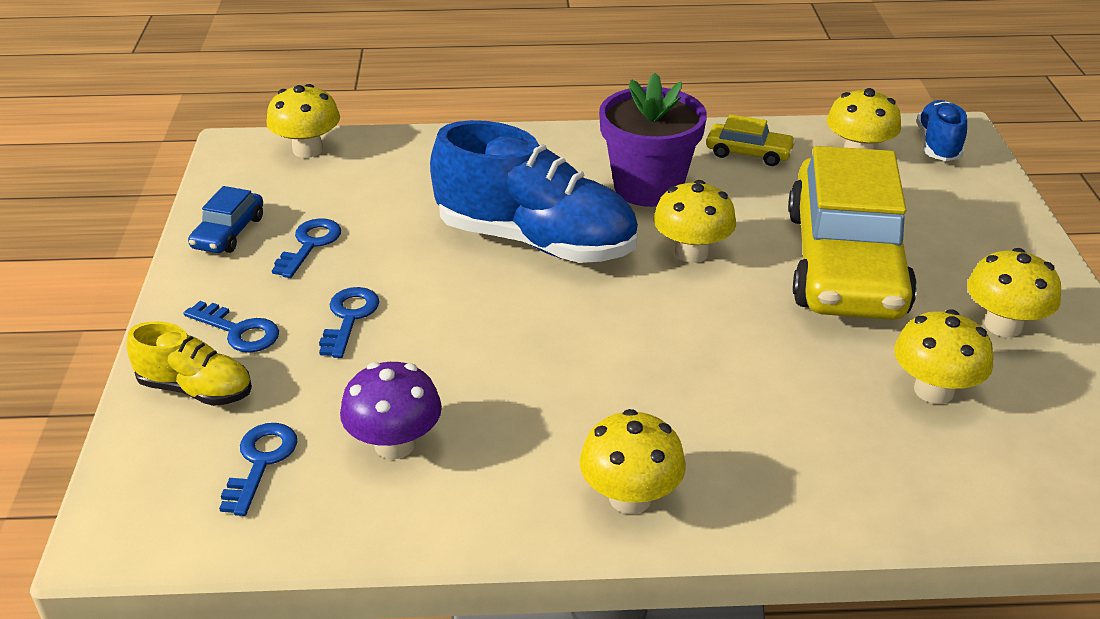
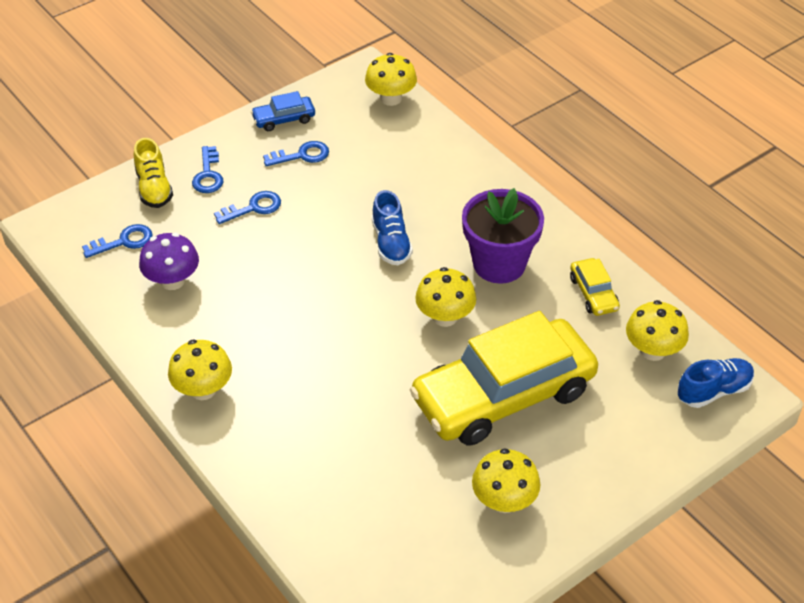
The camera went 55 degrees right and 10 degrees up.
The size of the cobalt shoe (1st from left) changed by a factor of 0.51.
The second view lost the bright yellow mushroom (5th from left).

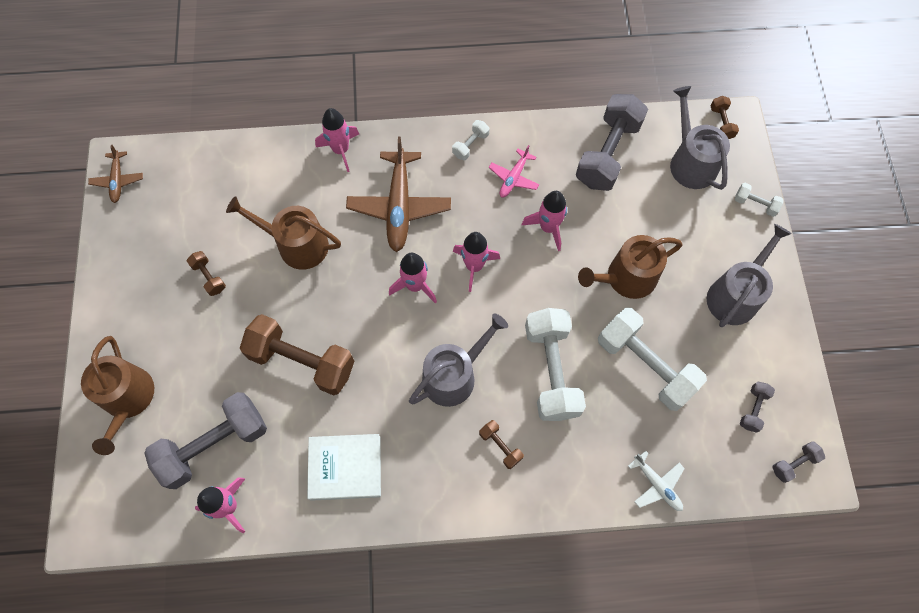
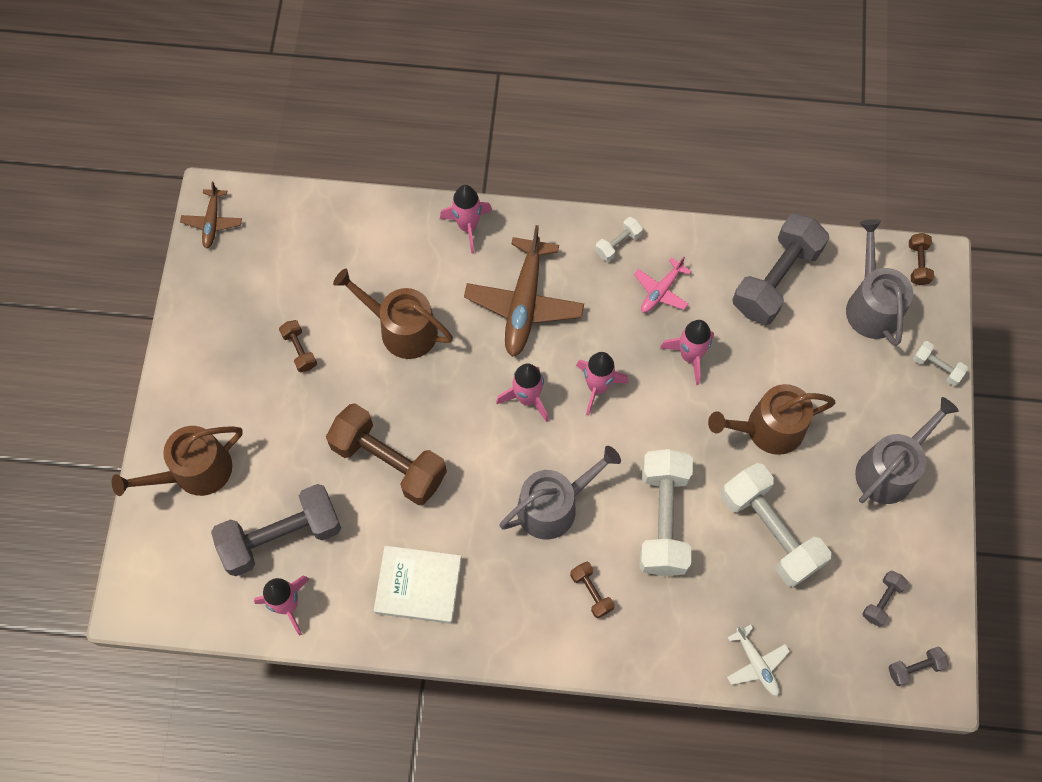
The camera went 10 degrees right and 0 degrees up.
The brown sprinkling can (1st from left) ended up facing another way, 60 degrees clockwise from before.

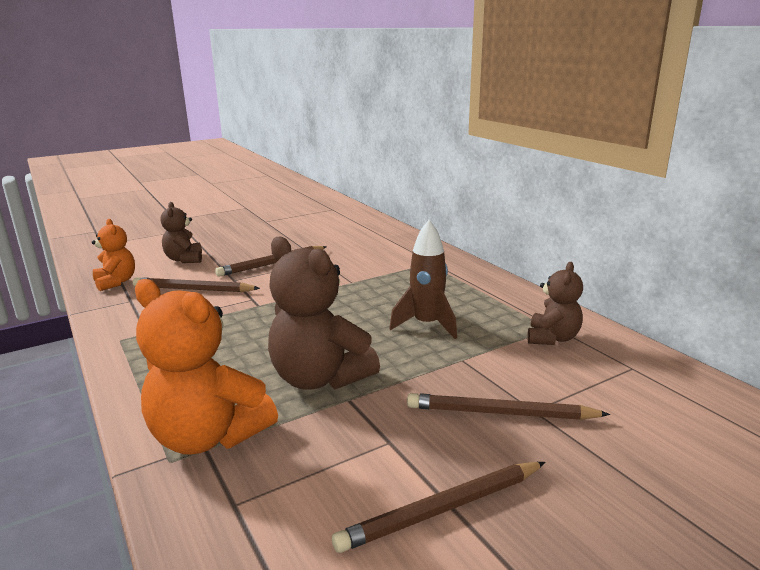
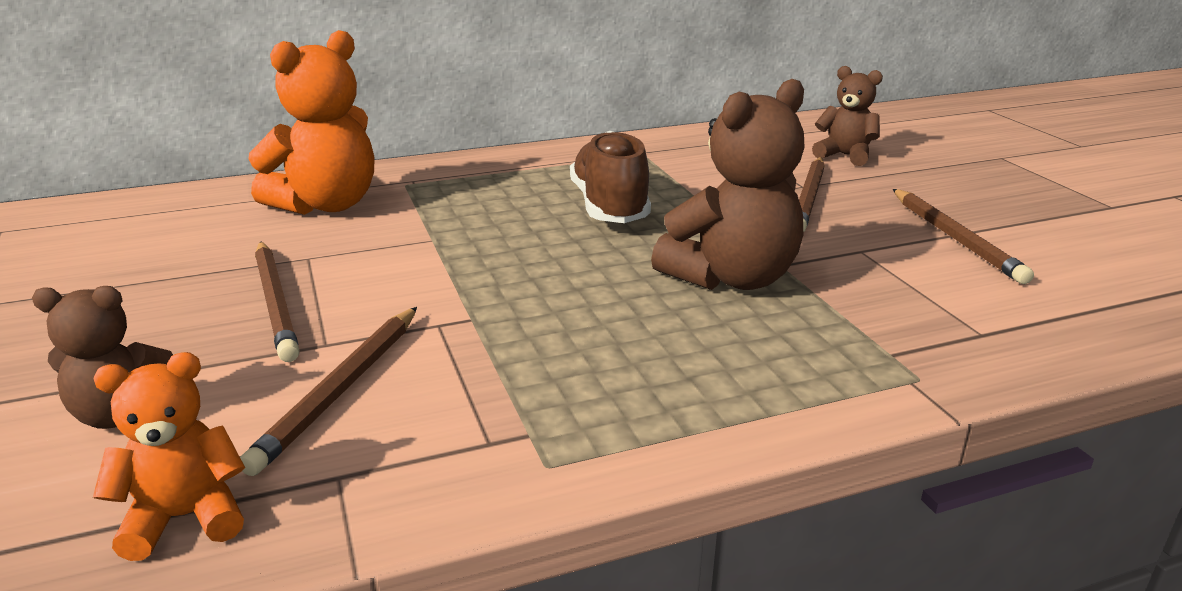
The camera went 80 degrees left and 5 degrees up.
Where the brown rocket stood, the brown shoe came to stand.
The brown teddy (3rd from left) ended up elsewhere.
The orange teddy (2nd from left) ended up elsewhere.

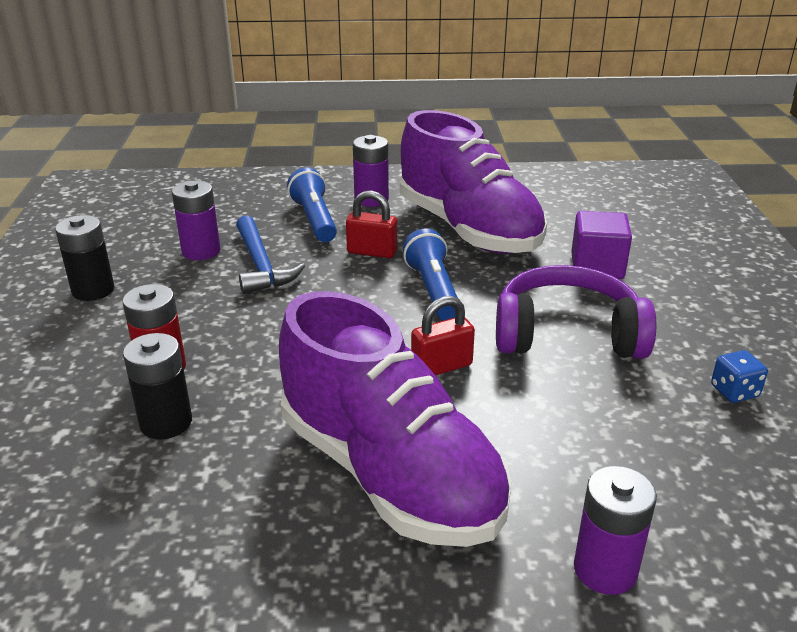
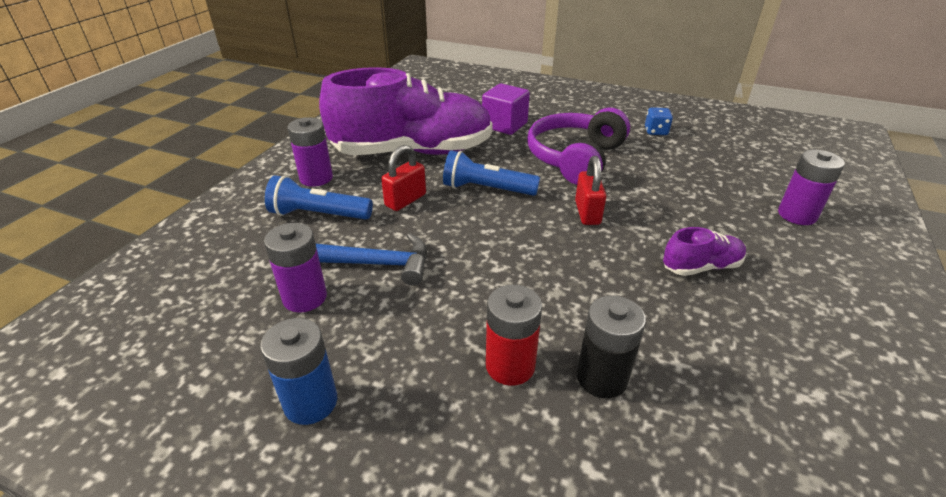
The camera went 65 degrees left and 5 degrees up.
What was the black battery (1st from left) turned into the cobalt battery.
The size of the purple shoe (1st from left in the first image) changed by a factor of 0.41.

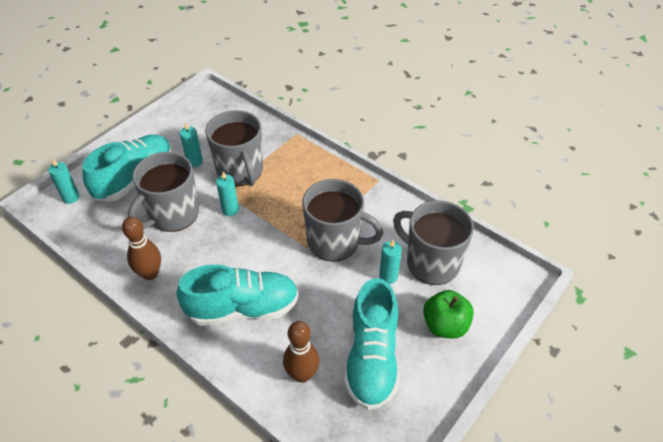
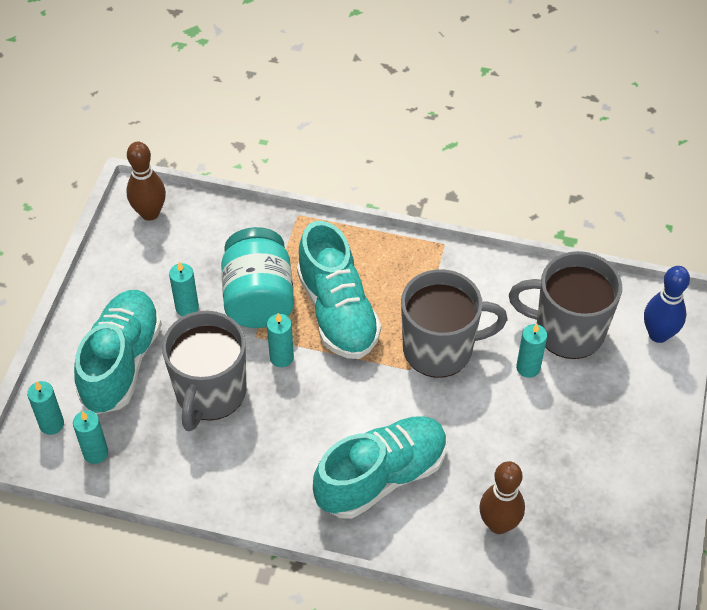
The camera went 25 degrees left and 5 degrees up.
Where the ash-grey coffee mug (2nd from left) stood, the aqua jam jar came to stand.
The brown bowling pin (1st from left) ended up elsewhere.
The aqua shoe (3rd from left in the first image) ended up elsewhere.
The second view lost the leaf-green toy apple.
The second view gained the cobalt bowling pin.
The second view gained the aqua candle (2nd from left).

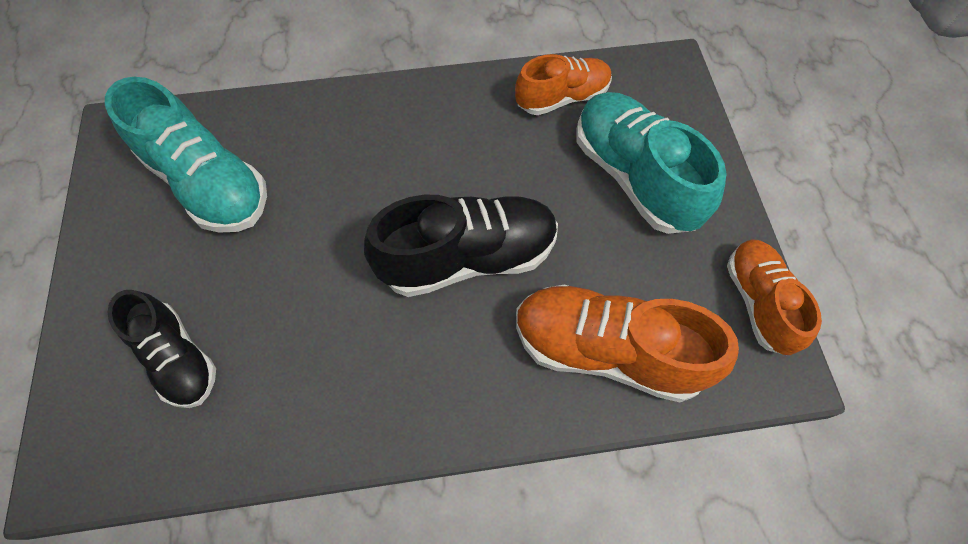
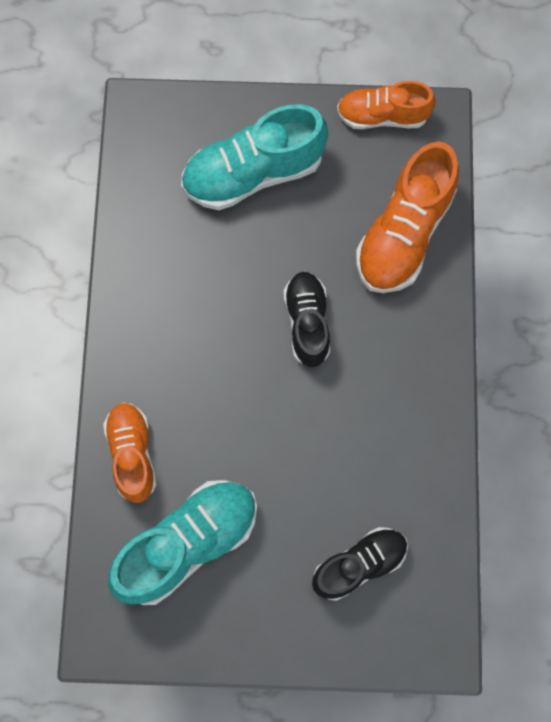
The camera went 80 degrees left and 10 degrees up.
The orange shoe (1st from left) ended up elsewhere.
The size of the black shoe (2nd from left in the first image) changed by a factor of 0.64.

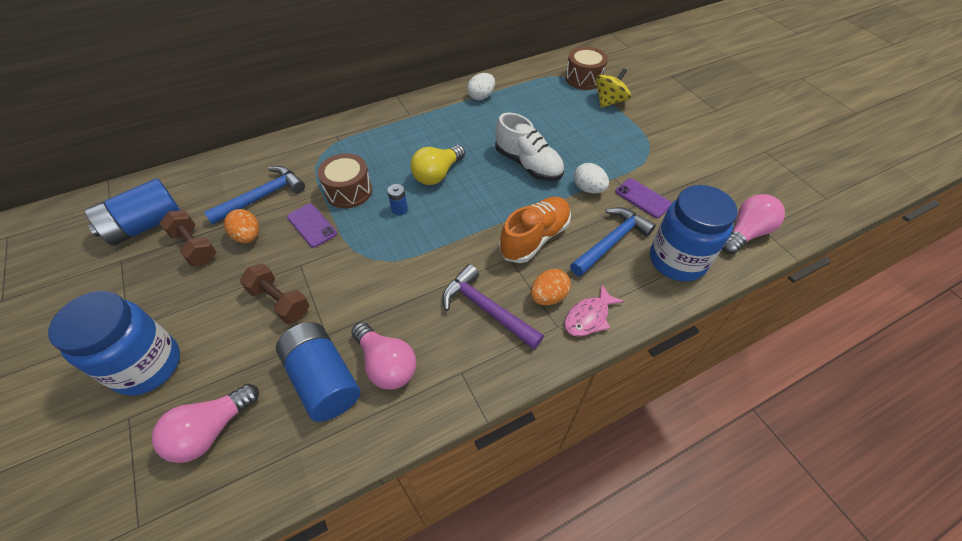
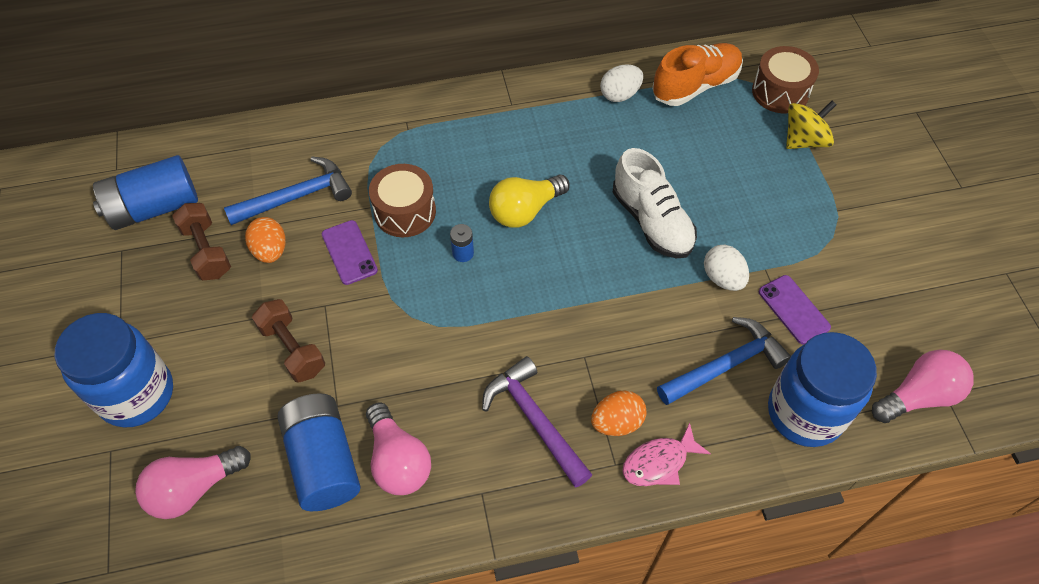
The camera went 15 degrees right and 5 degrees up.
The orange shoe ended up elsewhere.

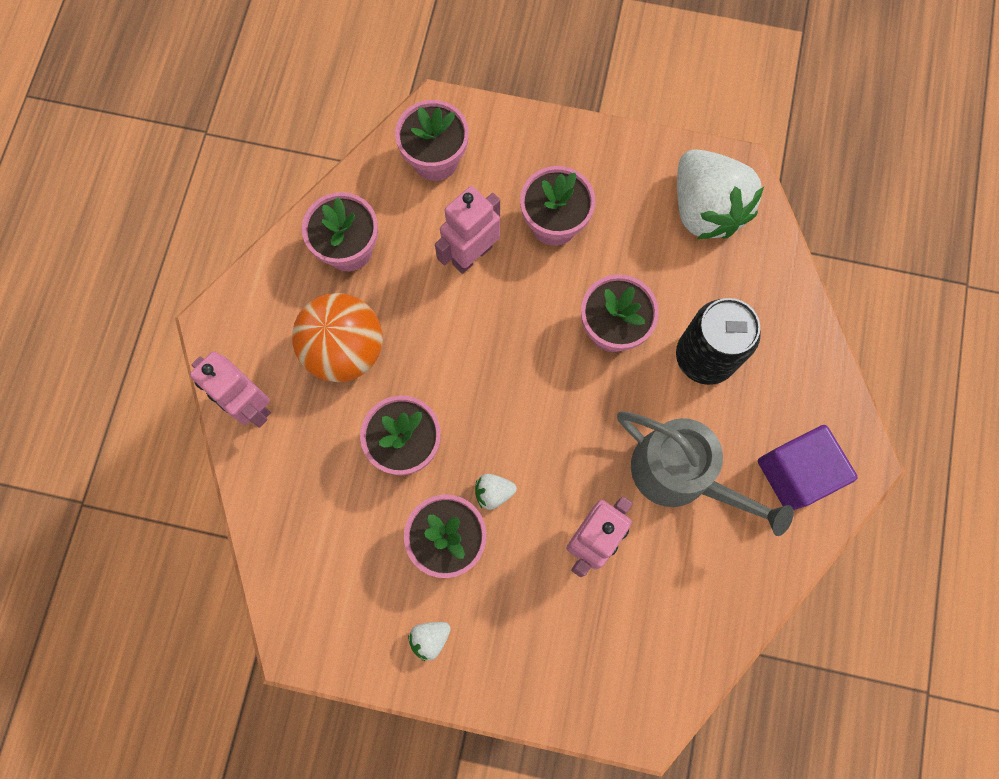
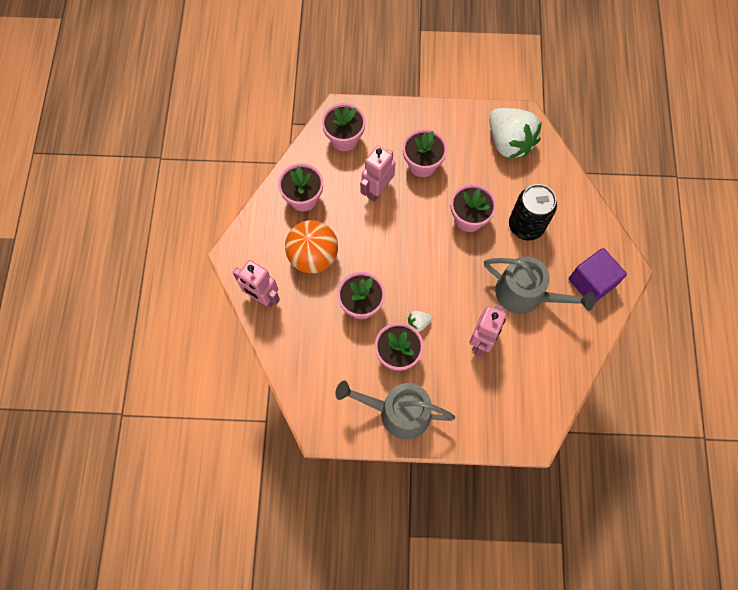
The camera went 10 degrees left and 5 degrees down.
Where the snow-white strawberry (1st from left) stood, the ash-grey sprinkling can (1st from left) came to stand.

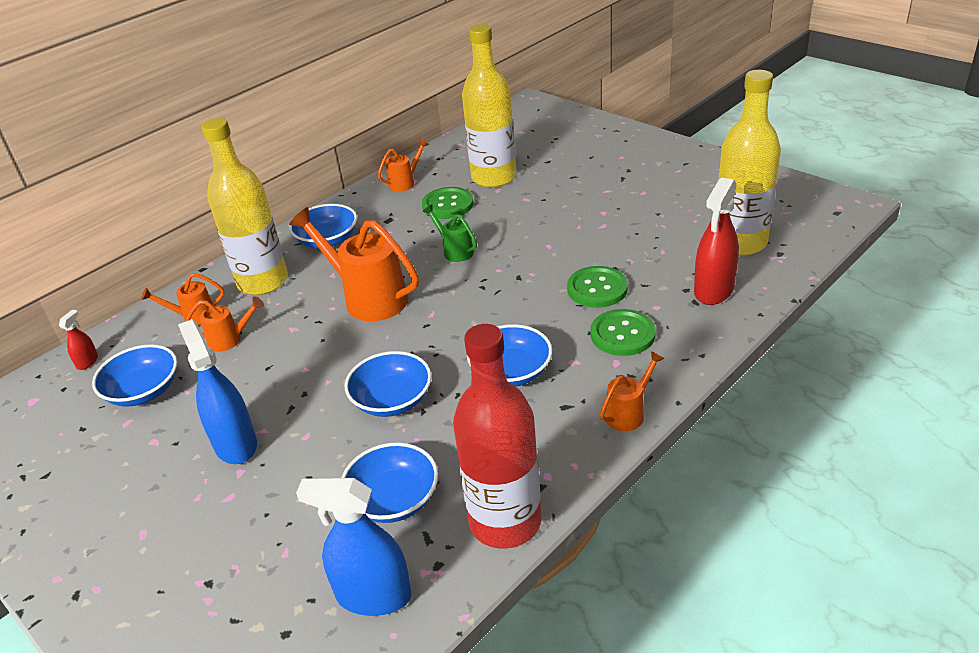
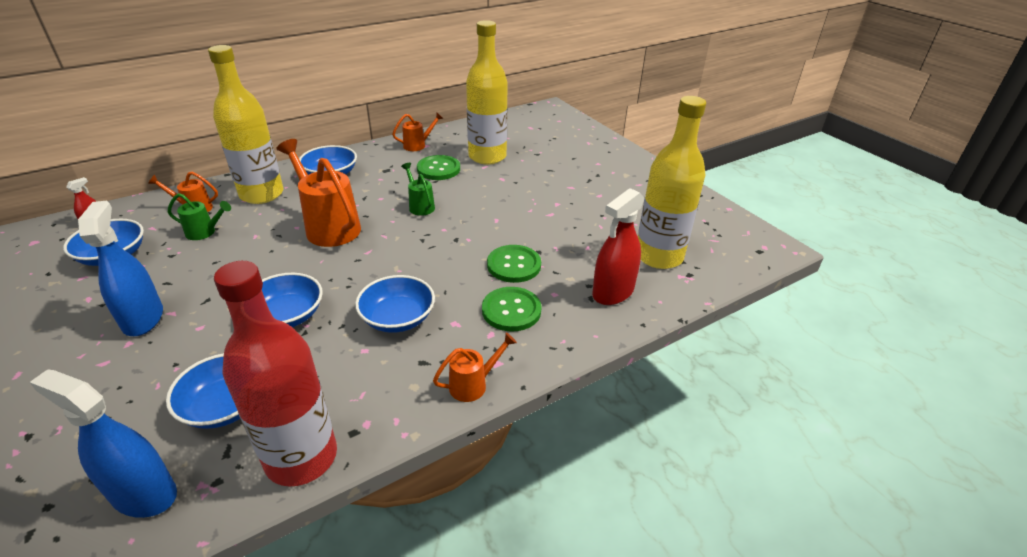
The camera went 10 degrees right and 0 degrees up.
What was the orange sprinkling can (2nd from left) turned into the leaf-green sprinkling can (1st from left).

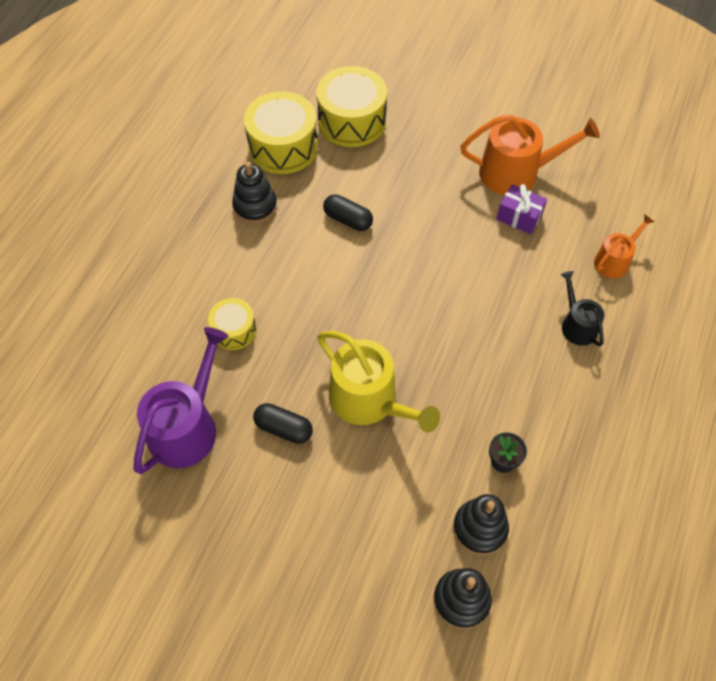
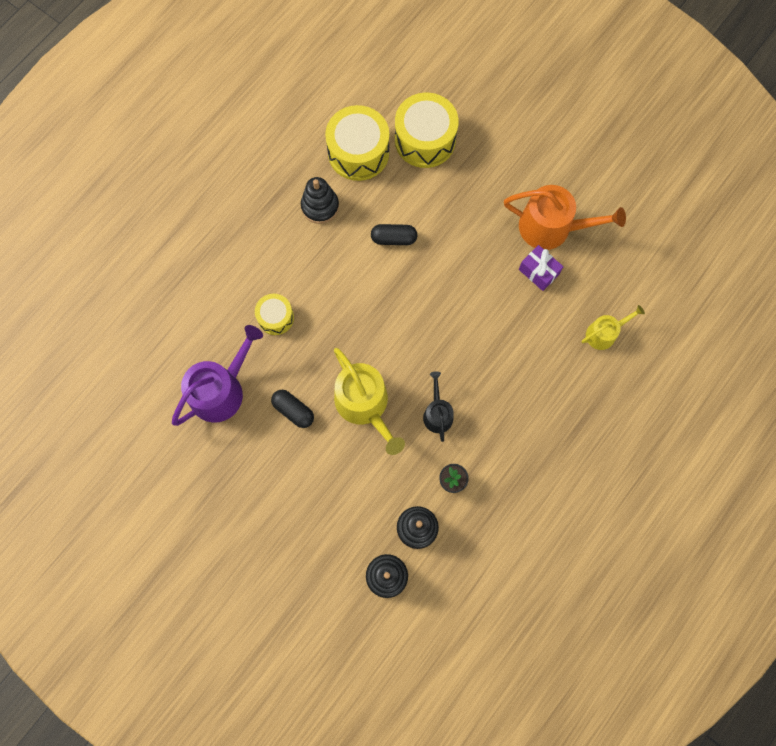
The camera went 15 degrees right and 15 degrees up.
The black pill shape (2nd from left) ended up facing another way, 45 degrees counterclockwise from before.
What was the orange sprinkling can (2nd from left) turned into the bright yellow sprinkling can (2nd from left).
The black sprinkling can ended up elsewhere.

